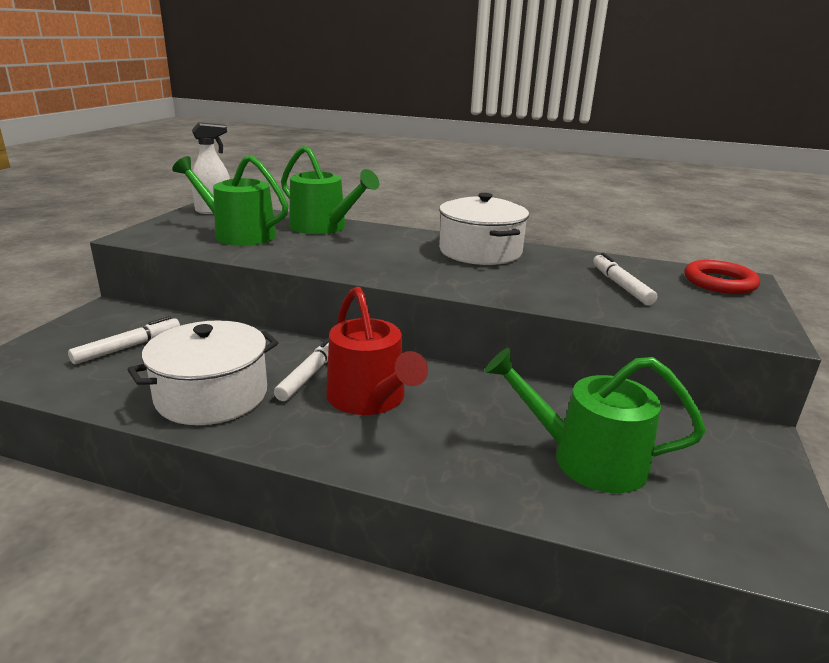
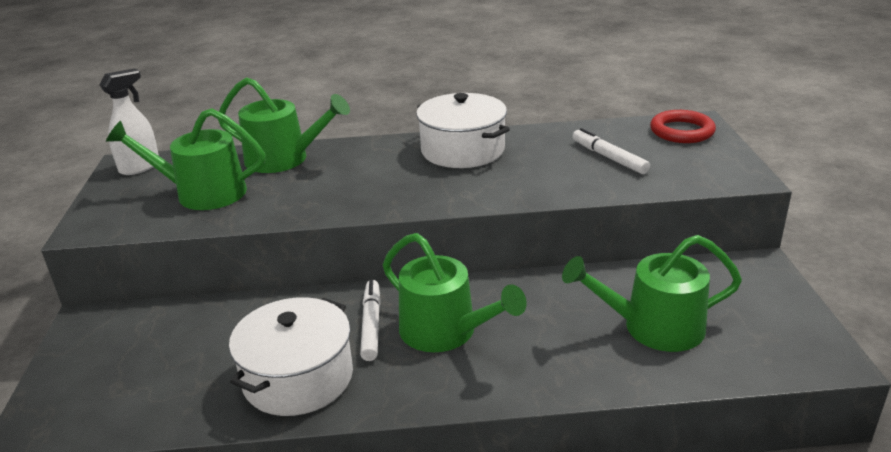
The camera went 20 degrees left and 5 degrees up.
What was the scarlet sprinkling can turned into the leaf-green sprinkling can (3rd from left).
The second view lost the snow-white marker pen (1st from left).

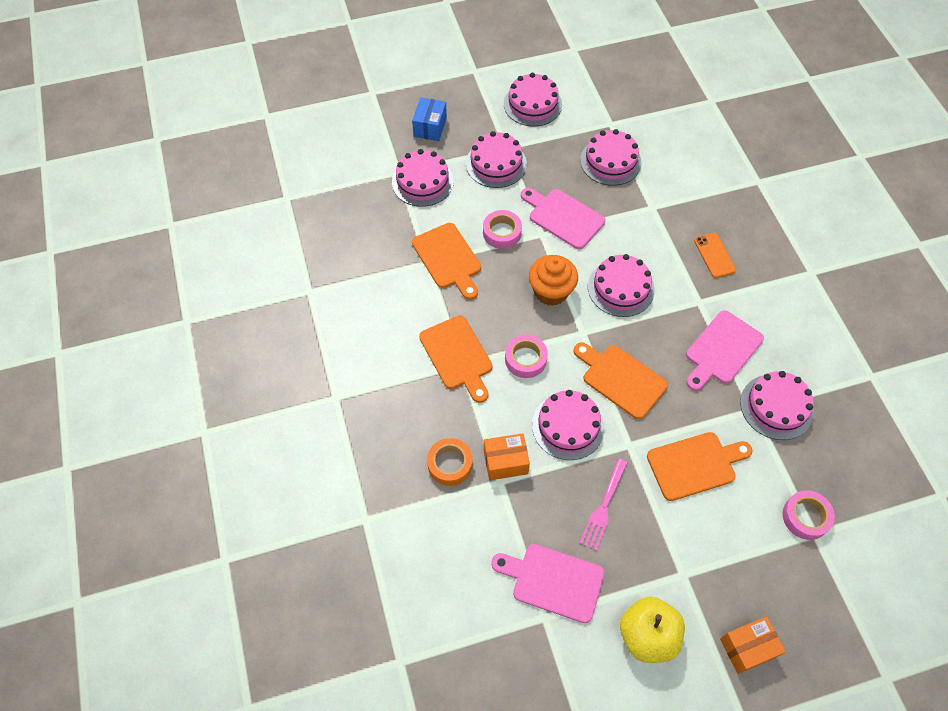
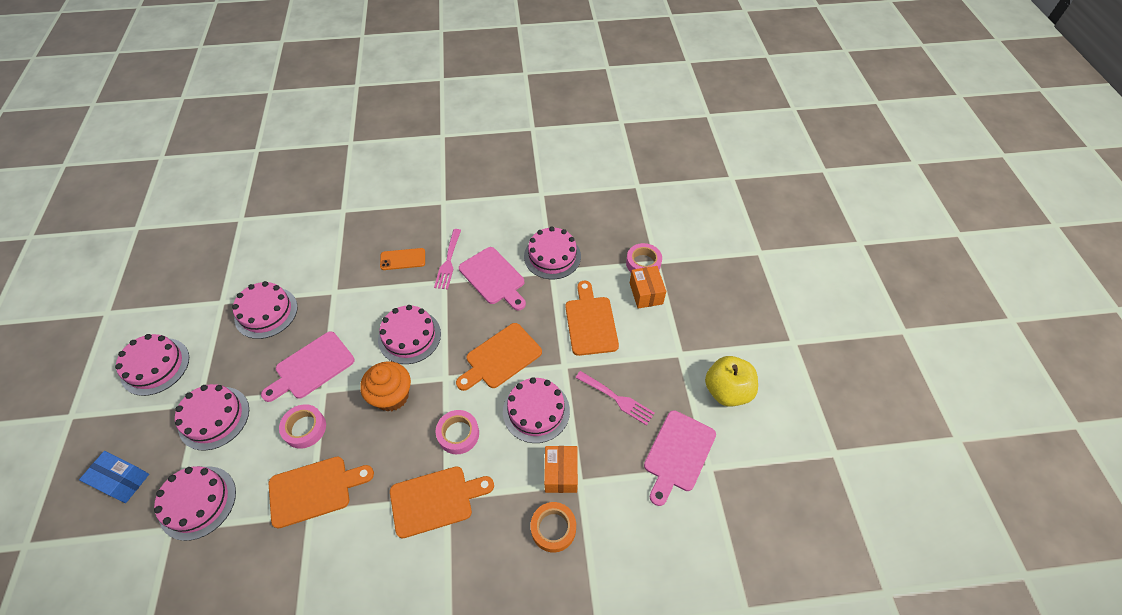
The camera went 80 degrees left and 5 degrees down.
The orange package (2nd from left) ended up elsewhere.
The second view gained the rose-pink fork (1st from left).

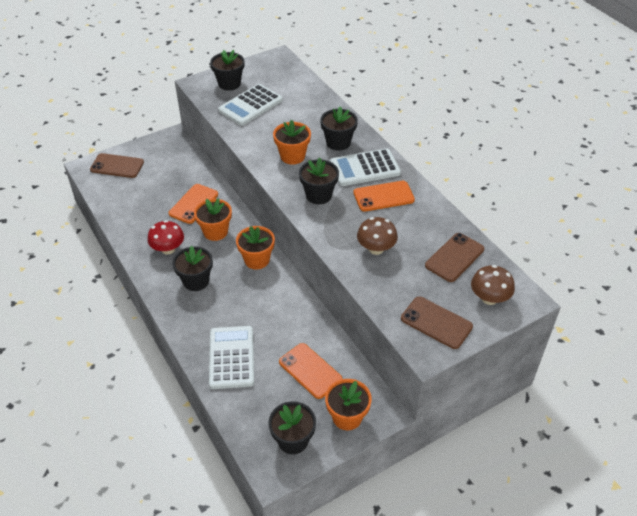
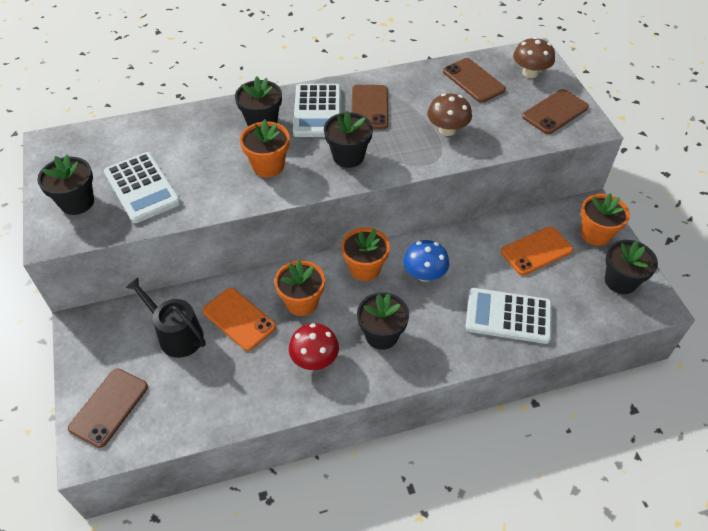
The camera went 75 degrees left and 5 degrees up.
What was the orange phone (3rd from left) turned into the brown phone (2nd from left).
The second view gained the cobalt mushroom.
The second view gained the black sprinkling can.

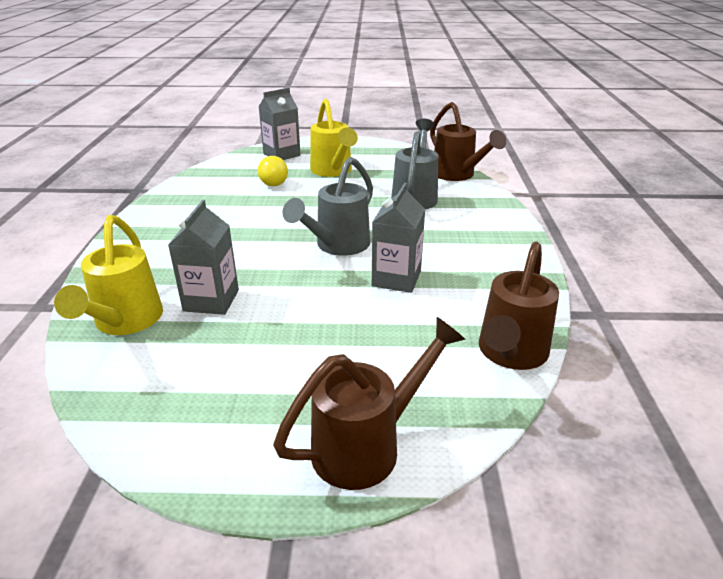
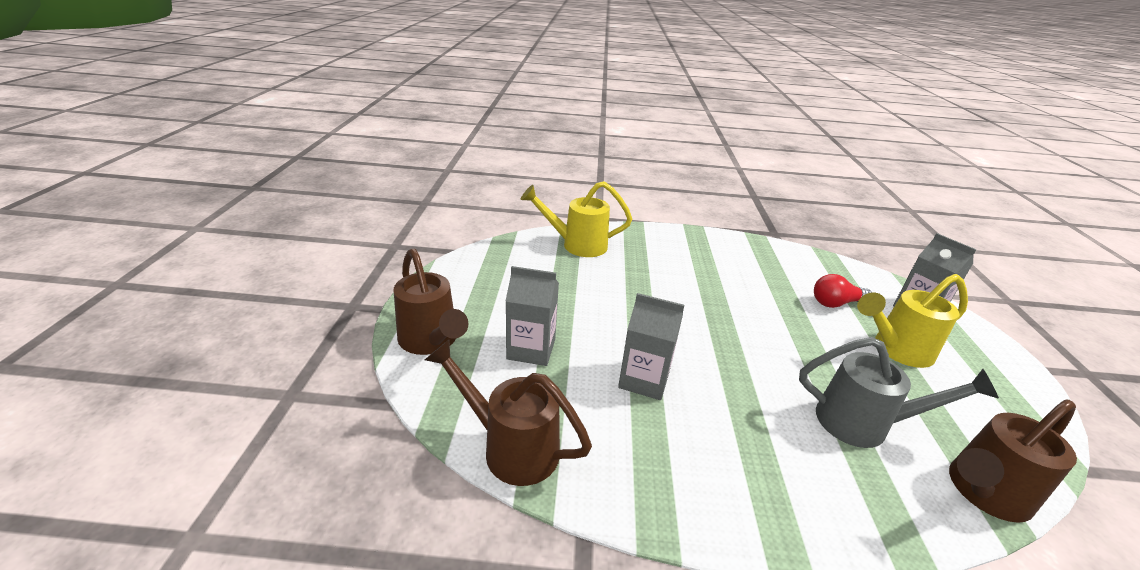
The camera went 90 degrees right and 0 degrees up.
What was the bright yellow lightbulb turned into the scarlet lightbulb.
The second view lost the ash-grey sprinkling can (1st from left).
The ash-grey milk carton (1st from left) ended up elsewhere.

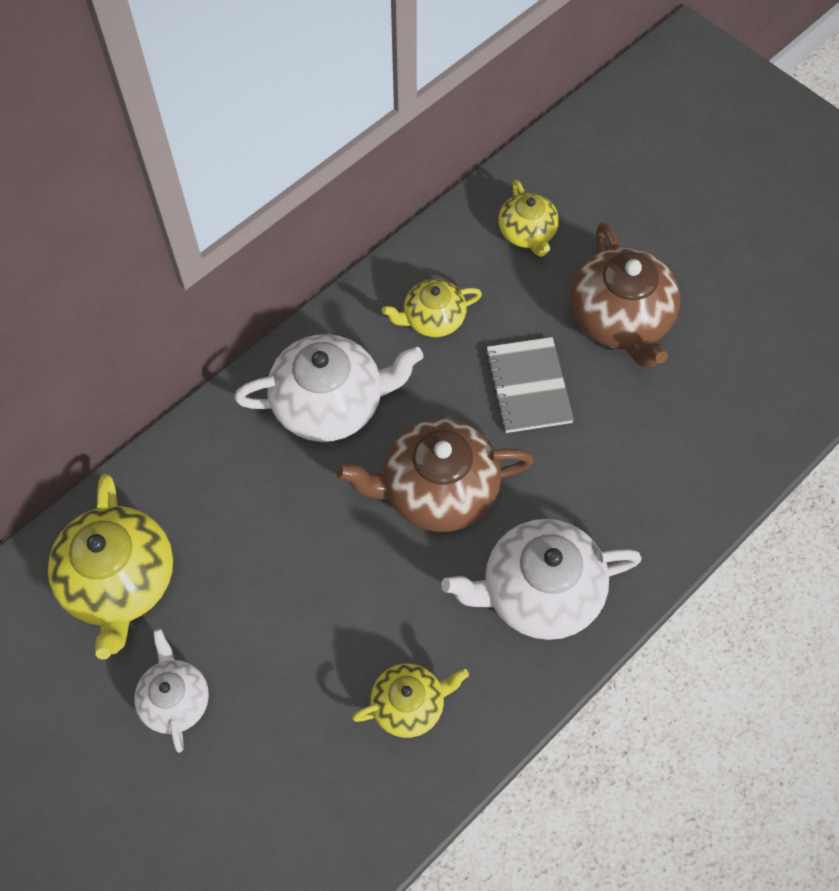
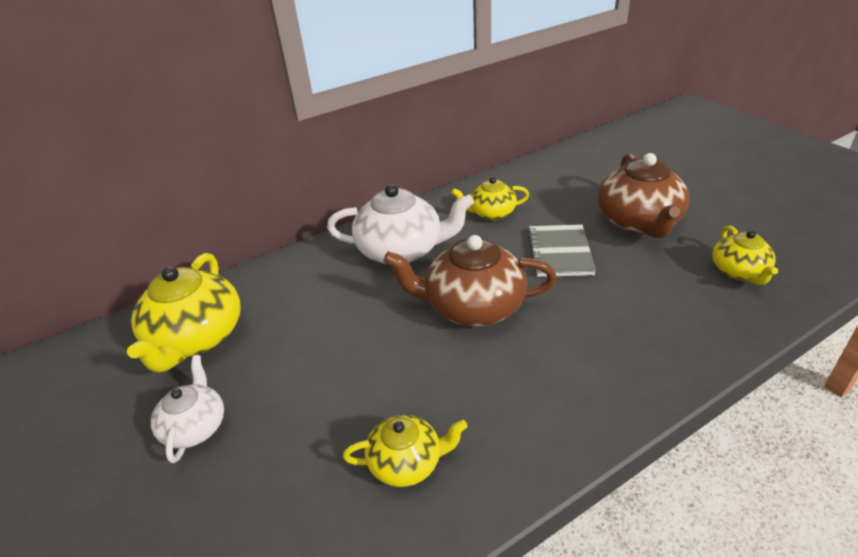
The camera went 15 degrees right and 25 degrees down.
The bright yellow tea pot (4th from left) ended up elsewhere.
The second view lost the snow-white tea pot (3rd from left).

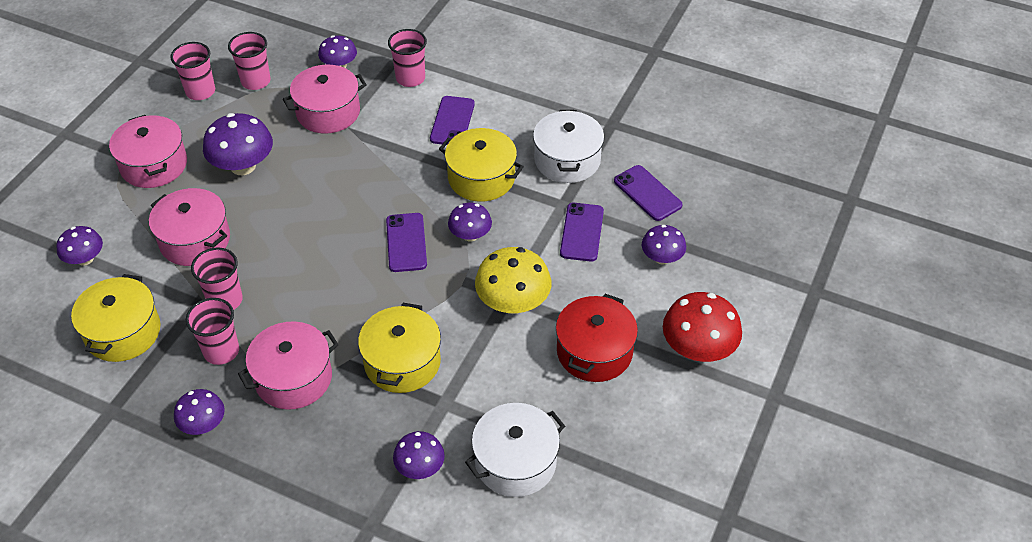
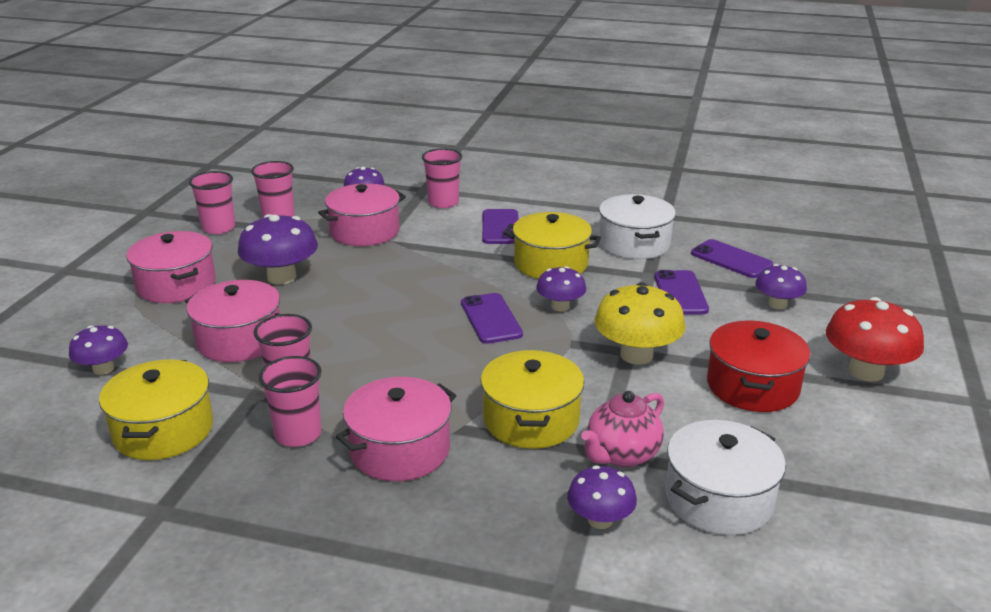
The camera went 10 degrees left and 20 degrees down.
The second view lost the purple mushroom (2nd from left).
The second view gained the rose-pink tea pot.

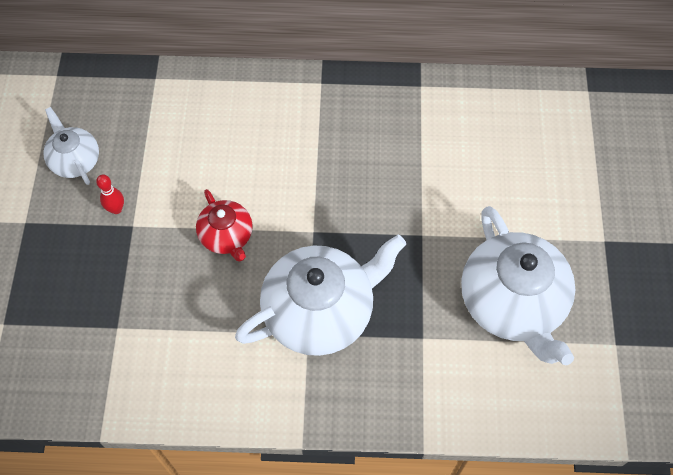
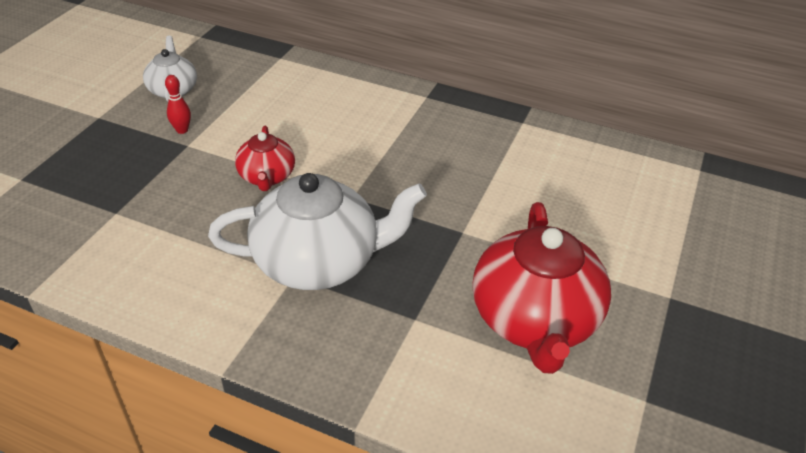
The camera went 20 degrees right and 20 degrees down.
What was the snow-white tea pot (3rd from left) turned into the scarlet tea pot (2nd from left).

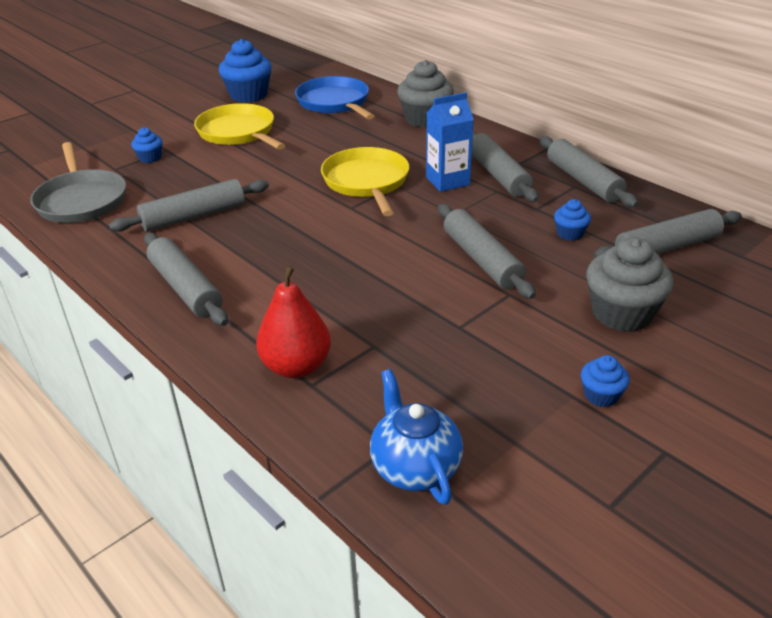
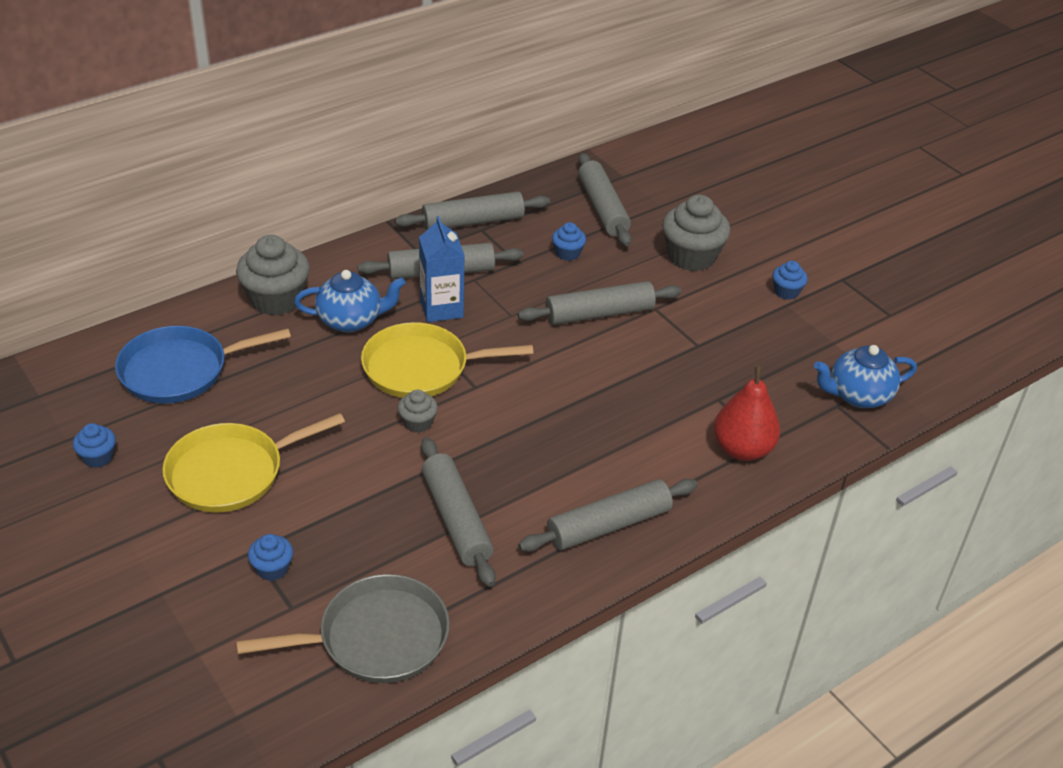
The camera went 85 degrees left and 5 degrees up.
The size of the cobalt fairy cake (2nd from left in the first image) changed by a factor of 0.51.
The second view gained the cobalt tea pot (1st from left).
The second view gained the ash-grey fairy cake (2nd from left).

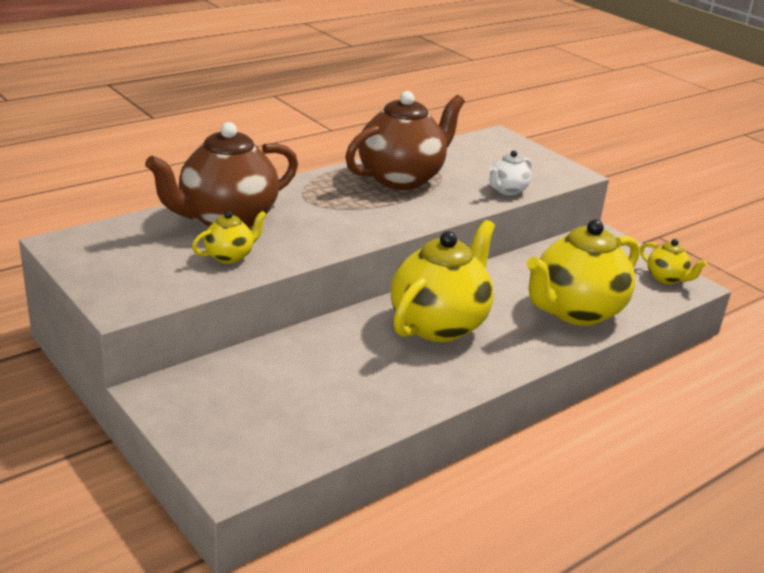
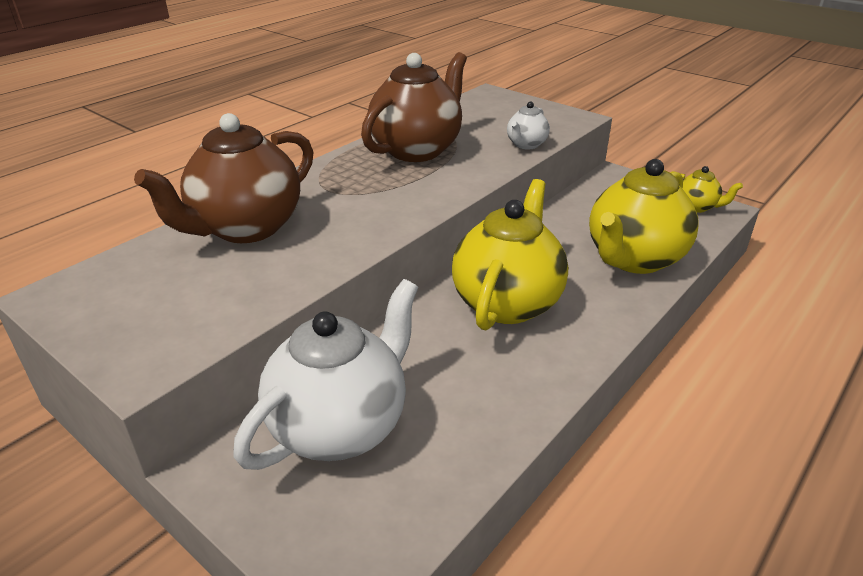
The camera went 10 degrees left and 5 degrees up.
The second view lost the bright yellow tea pot (1st from left).
The second view gained the snow-white tea pot (1st from left).

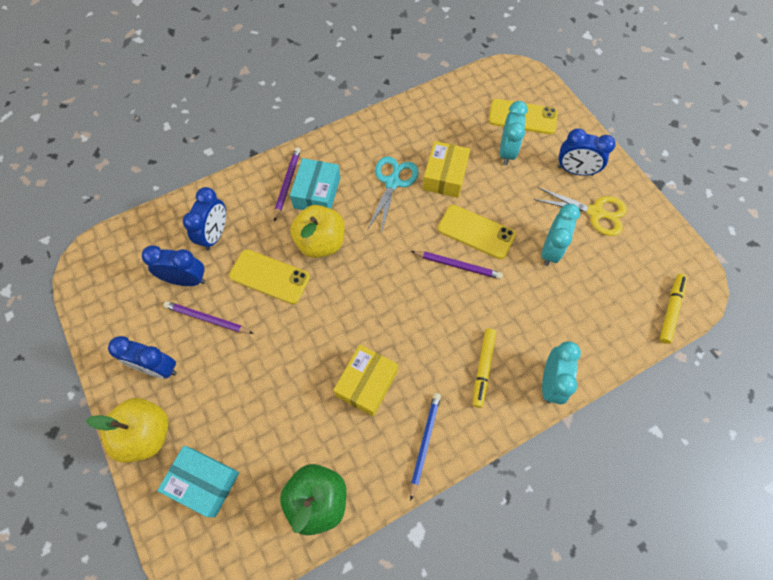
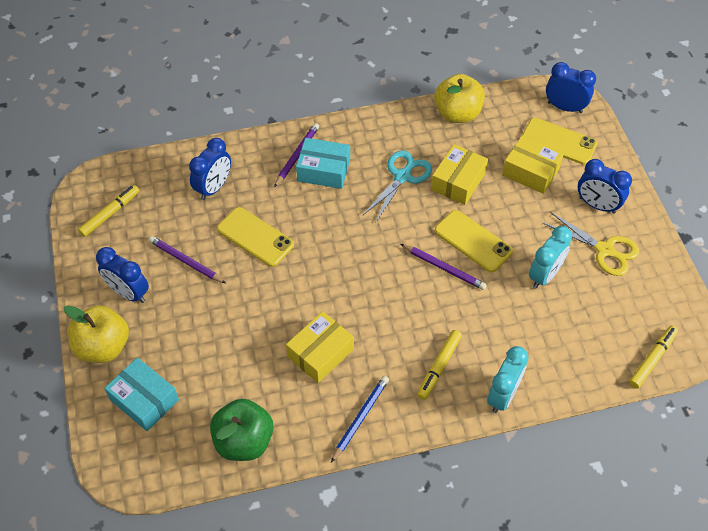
The camera went 15 degrees right and 10 degrees down.
Where the aqua bedside clock (1st from left) stood, the bright yellow package (3rd from left) came to stand.
The aqua package (2nd from left) ended up facing another way, 75 degrees clockwise from before.
The bright yellow toy apple (2nd from left) ended up elsewhere.
The cobalt bedside clock (2nd from left in the first image) ended up elsewhere.
The second view gained the bright yellow marker pen (1st from left).

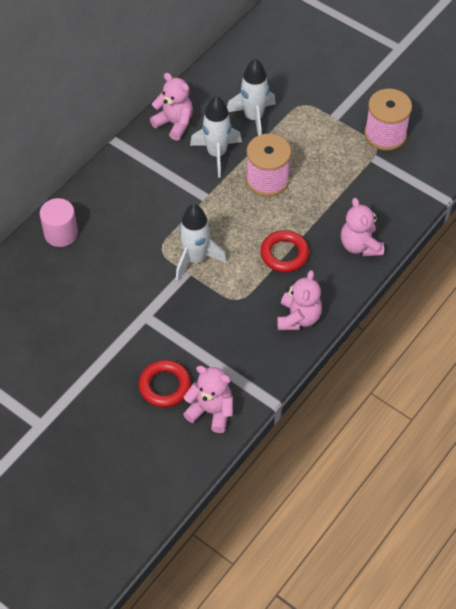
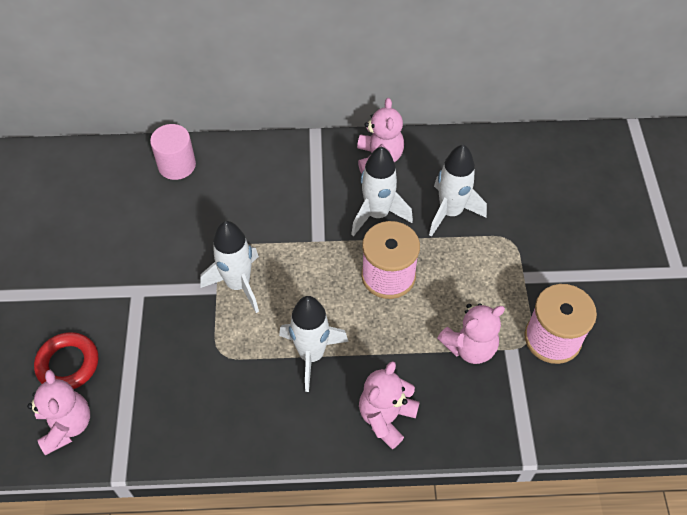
The camera went 50 degrees right and 0 degrees up.
Where the scarlet torus (2nd from left) stood, the snow-white rocket (2nd from left) came to stand.
The rose-pink teddy (3rd from left in the first image) ended up elsewhere.

